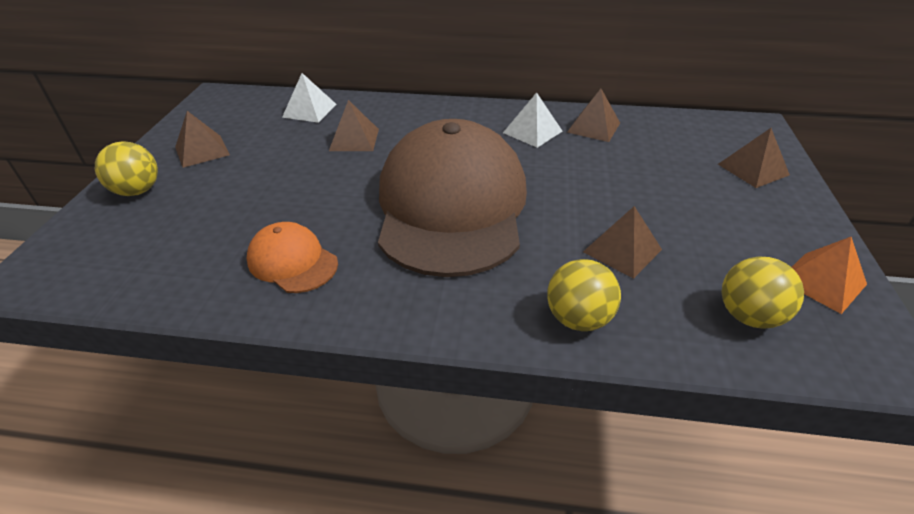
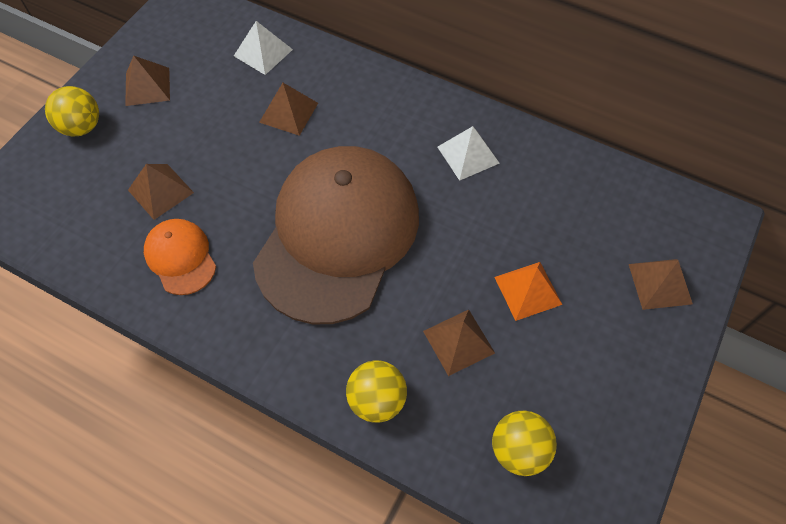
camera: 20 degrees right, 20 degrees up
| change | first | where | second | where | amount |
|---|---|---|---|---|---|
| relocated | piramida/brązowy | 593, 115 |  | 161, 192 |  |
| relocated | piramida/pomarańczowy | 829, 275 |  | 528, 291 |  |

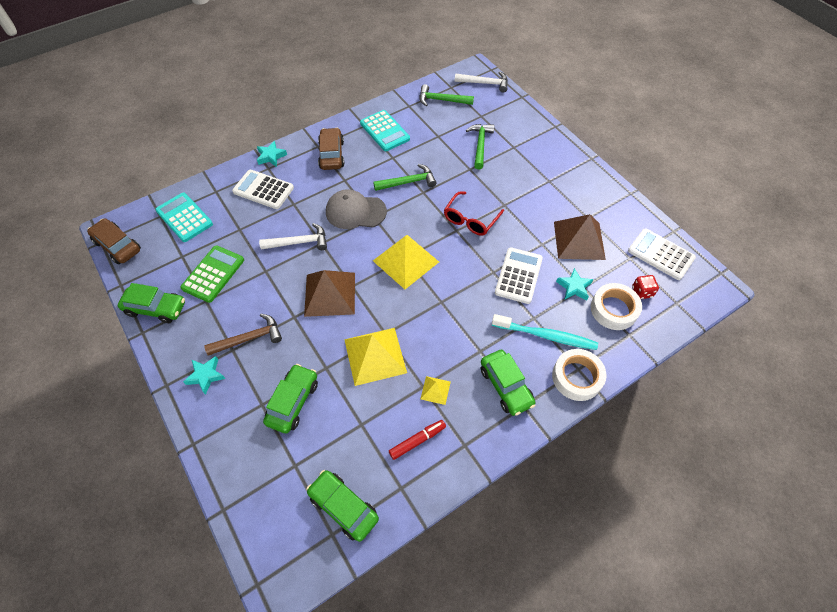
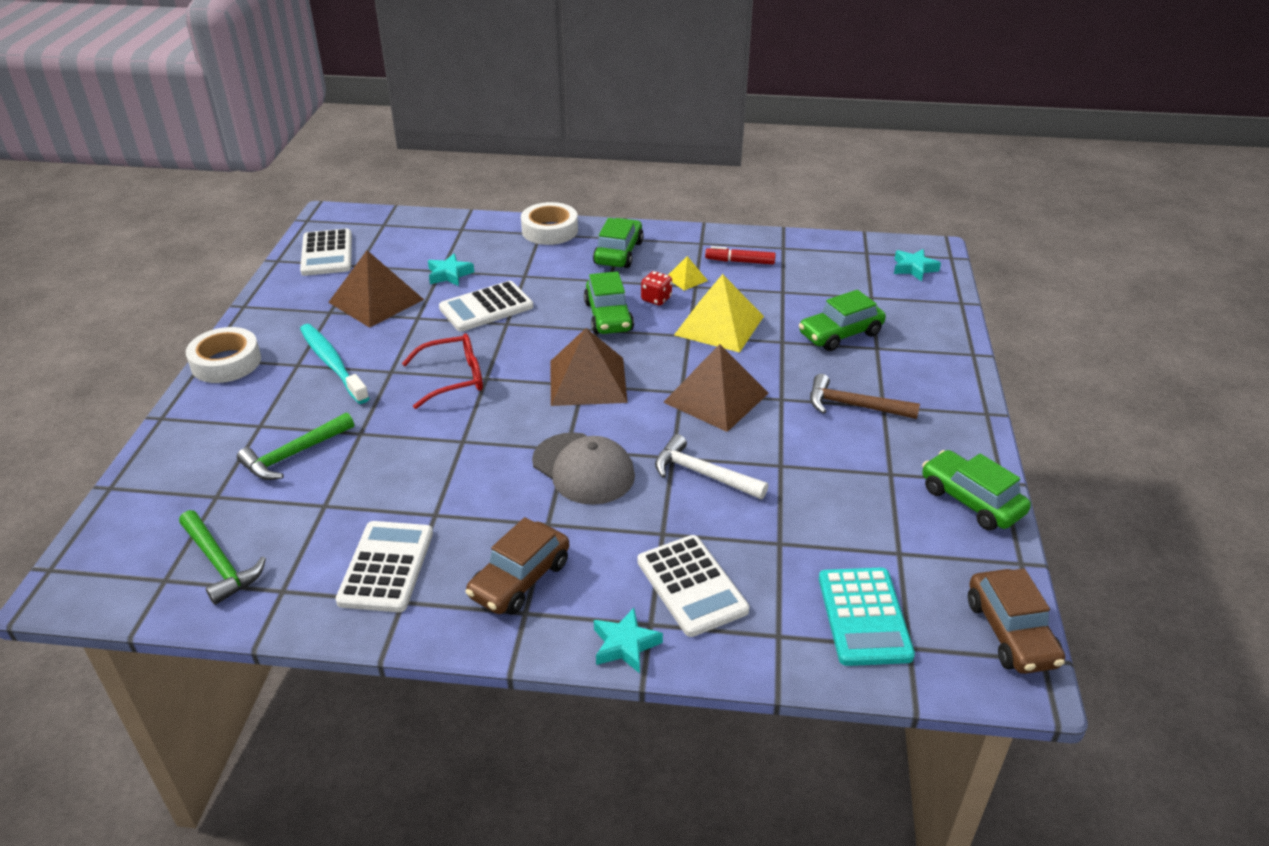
camera: 140 degrees left, 20 degrees down
| change | first | where | second | where | amount |
|---|---|---|---|---|---|
| missing | młotek/biały | 481, 82 |  |  |  |
| colour | kalkulator/turkusowy | 385, 130 | kalkulator/biały | 384, 566 |  |
| missing | młotek/zielony | 404, 177 |  |  |  |
| colour | piramida/żółty | 406, 262 | piramida/brązowy | 589, 367 |  |
| missing | kalkulator/zielony | 212, 274 |  |  |  |
| relocated | kostka do gry/czerwony | 645, 287 |  | 656, 288 |  |
| relocated | taśma klejąca/biały | 616, 306 |  | 223, 355 |  |
| relocated | szczoteczka do zębów/turkusowy | 545, 332 |  | 334, 364 |  |
| relocated | gwiazda/turkusowy | 204, 375 |  | 917, 265 |  |
| relocated | samochód/zielony | 342, 506 |  | 609, 302 |  |

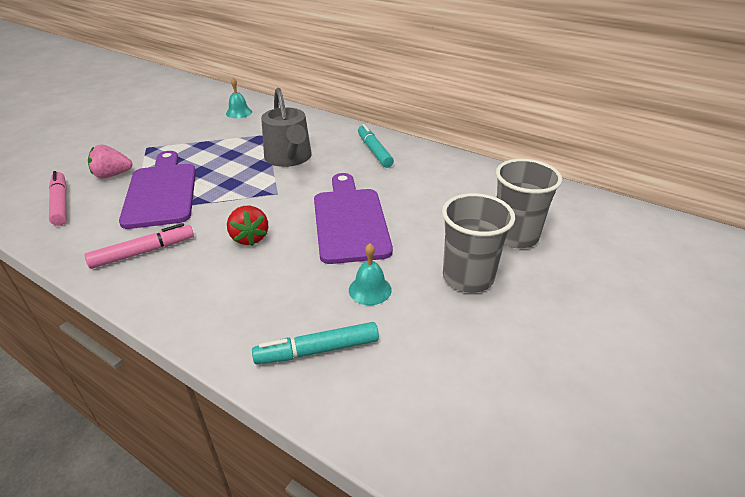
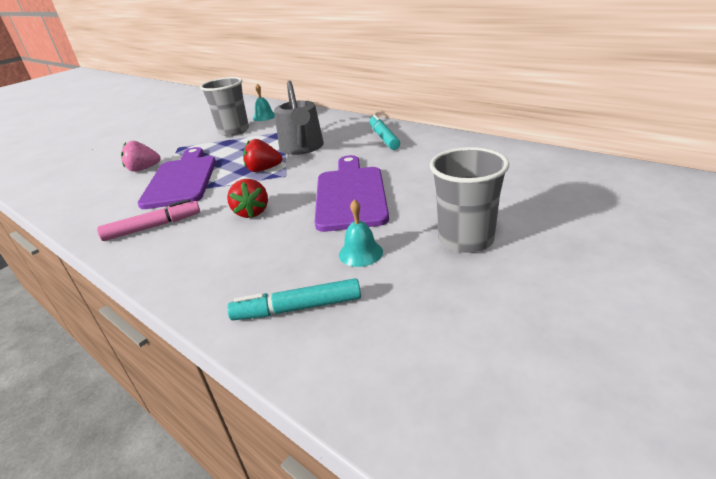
camera: 10 degrees right, 5 degrees down
| change | first | where | second | where | amount |
|---|---|---|---|---|---|
| relocated | szklanka/szary | 529, 203 |  | 224, 106 |  |
| missing | flamaster/różowy | 58, 198 |  |  |  |
| appeared |  |  | truskawka/czerwony | 262, 155 |  |

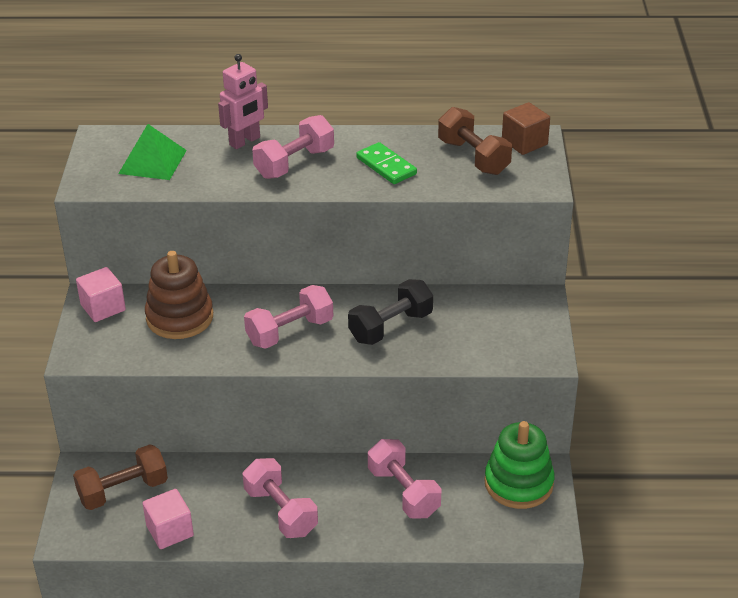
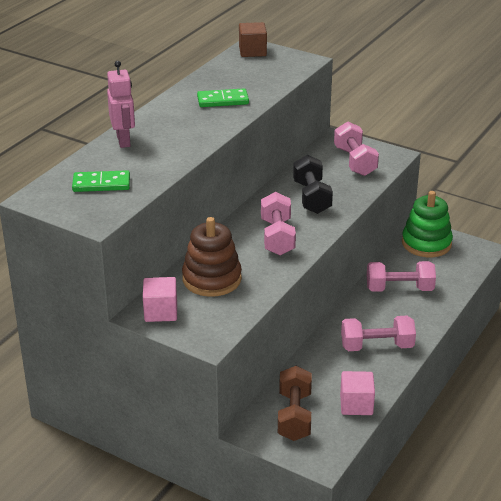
camera: 60 degrees left, 5 degrees down
| change | first | where | second | where | amount |
|---|---|---|---|---|---|
| missing | hantel/brązowy | 475, 141 |  |  |  |
| relocated | hantel/różowy | 293, 147 |  | 356, 148 |  |
| exchanged | piramida/zielony | 152, 152 | kostka domina/zielony | 101, 181 |  |

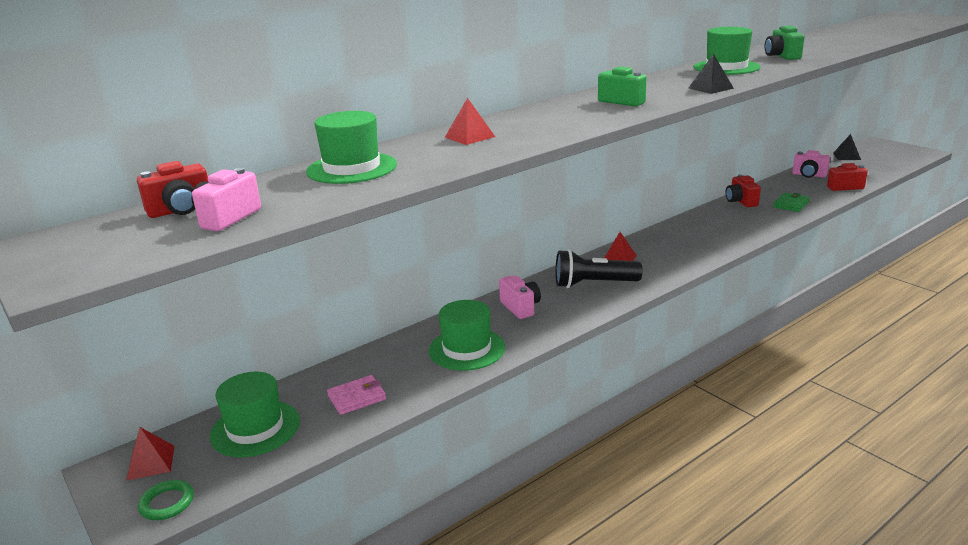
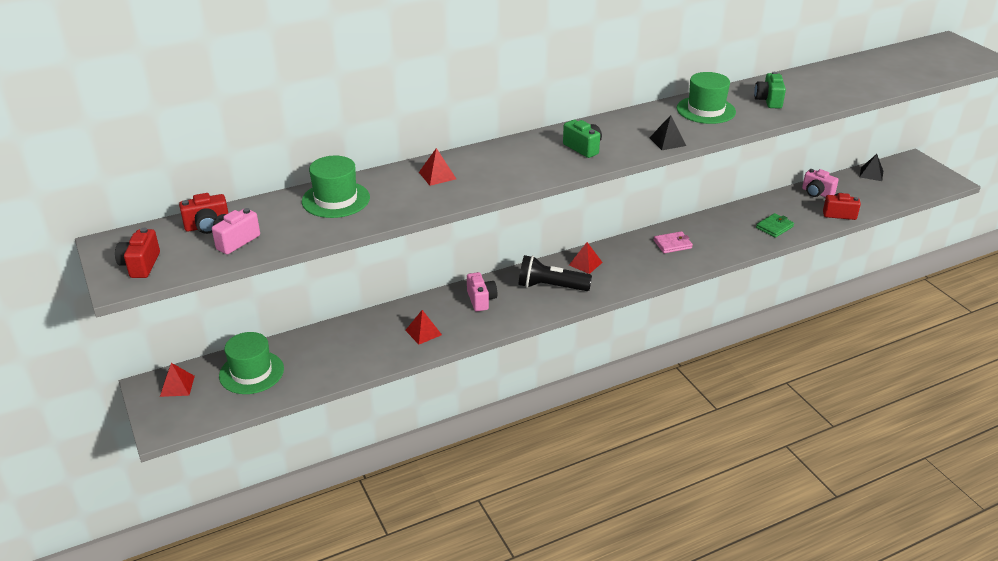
camera: 10 degrees right, 10 degrees up
| change | first | where | second | where | amount |
|---|---|---|---|---|---|
| relocated | aparat fotograficzny/czerwony | 743, 190 |  | 137, 253 |  |
| exchanged | kapelusz/zielony | 467, 335 | piramida/czerwony | 423, 327 |  |
| relocated | portfel/różowy | 356, 395 |  | 673, 242 |  |
| missing | pierścień/zielony | 166, 500 |  |  |  |

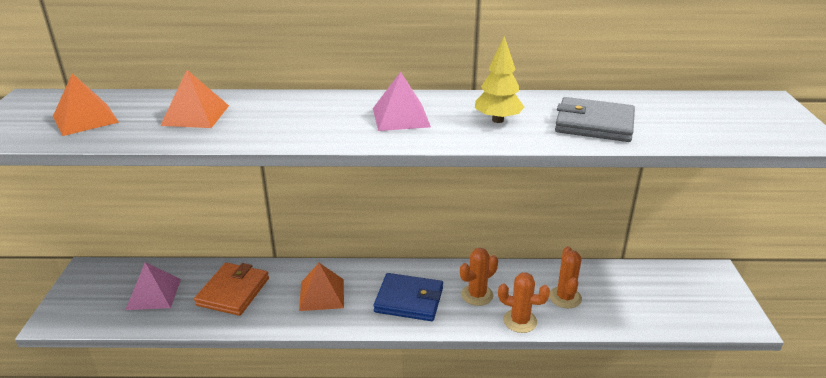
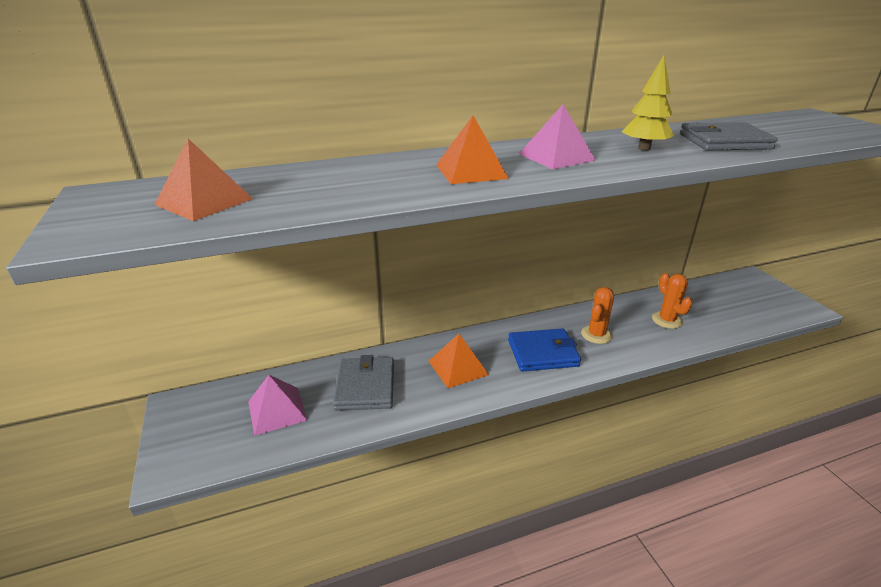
camera: 20 degrees left, 0 degrees up
| change | first | where | second | where | amount |
|---|---|---|---|---|---|
| relocated | piramida/pomarańczowy | 194, 99 |  | 472, 150 |  |
| colour | portfel/pomarańczowy | 231, 289 | portfel/szary | 363, 382 |  |
| missing | kaktus/pomarańczowy | 524, 302 |  |  |  |

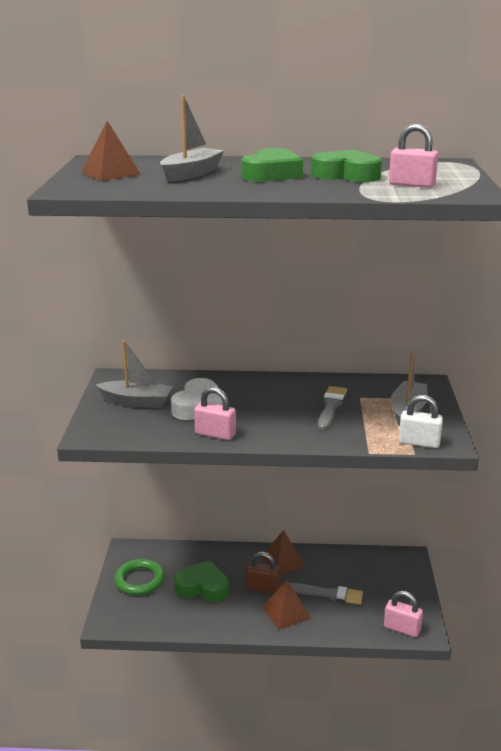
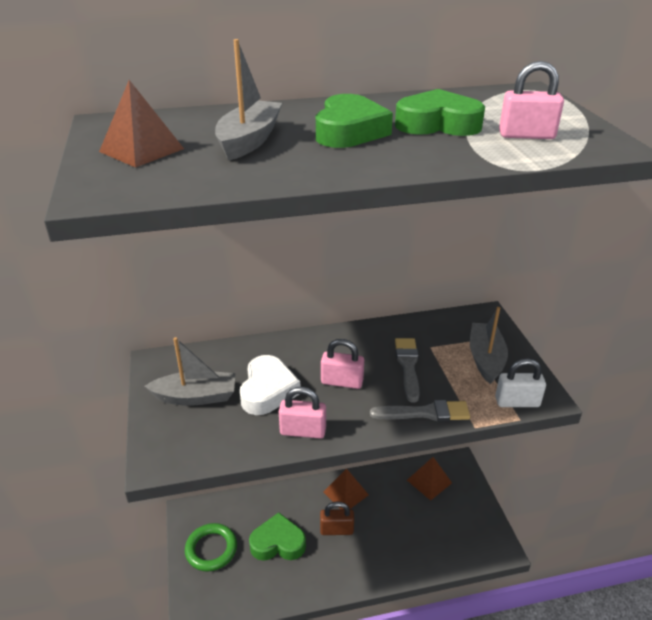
camera: 15 degrees left, 10 degrees up
| change | first | where | second | where | amount |
|---|---|---|---|---|---|
| relocated | piramida/brązowy | 286, 604 |  | 429, 478 |  |
| relocated | pędzel/szary | 326, 594 |  | 420, 410 |  |
| relocated | kłódka/różowy | 403, 614 |  | 342, 364 |  |

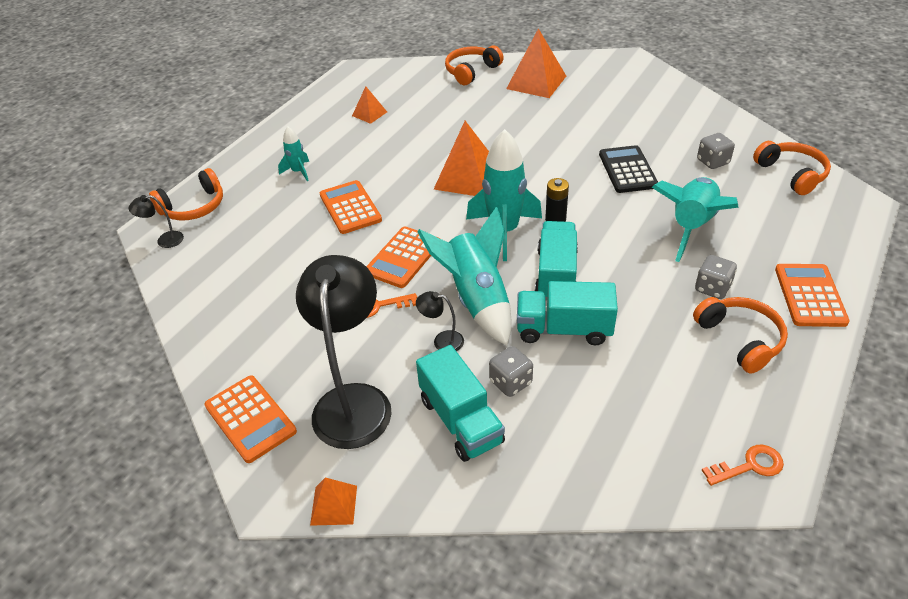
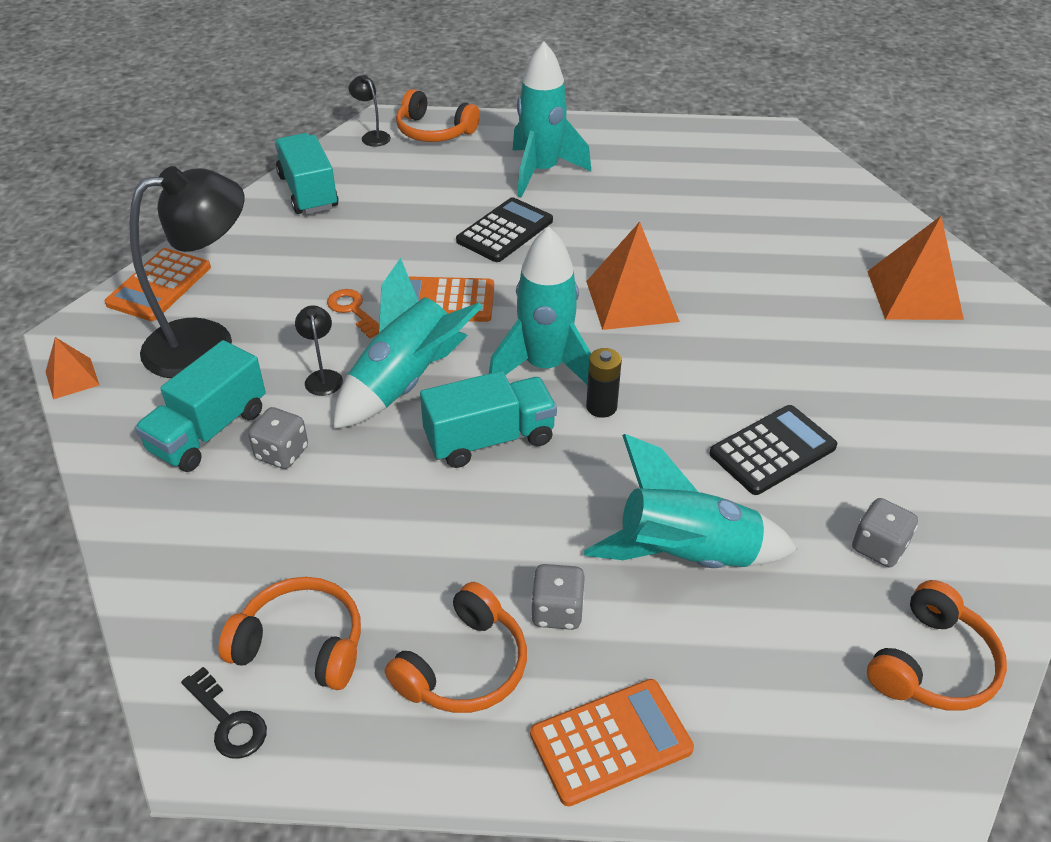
camera: 60 degrees right, 0 degrees up
| change | first | where | second | where | amount |
|---|---|---|---|---|---|
| relocated | słuchawki/pomarańczowy | 474, 65 |  | 289, 633 |  |
| missing | piramida/pomarańczowy | 369, 105 |  |  |  |
| size | rakieta/turkusowy | 293, 154 |  | 551, 120 | x2.00 |
| colour | kalkulator/pomarańczowy | 351, 207 | kalkulator/czarny | 504, 229 |  |
| relocated | ciężarówka/turkusowy | 567, 313 |  | 307, 173 |  |
| colour | klucz/pomarańczowy | 743, 465 | klucz/czarny | 224, 713 |  |

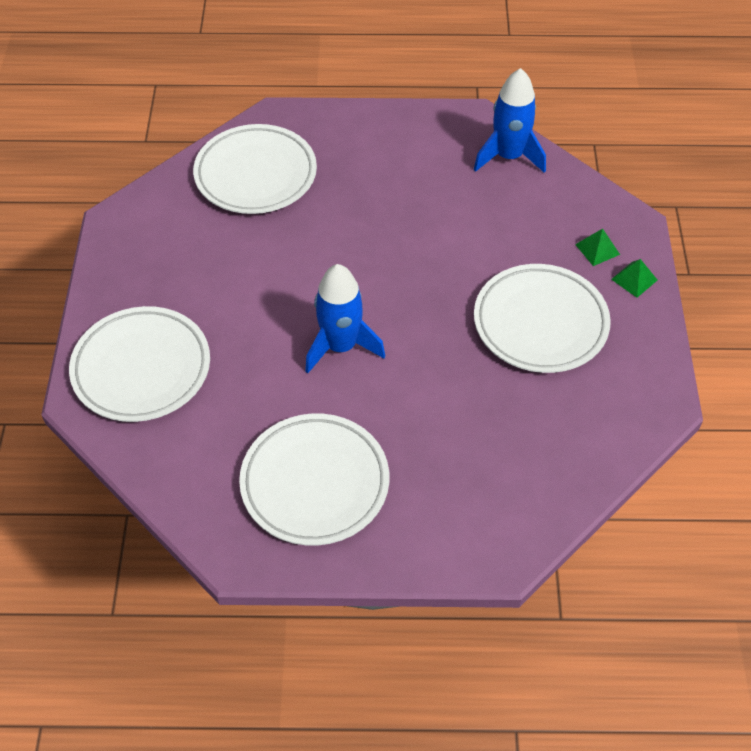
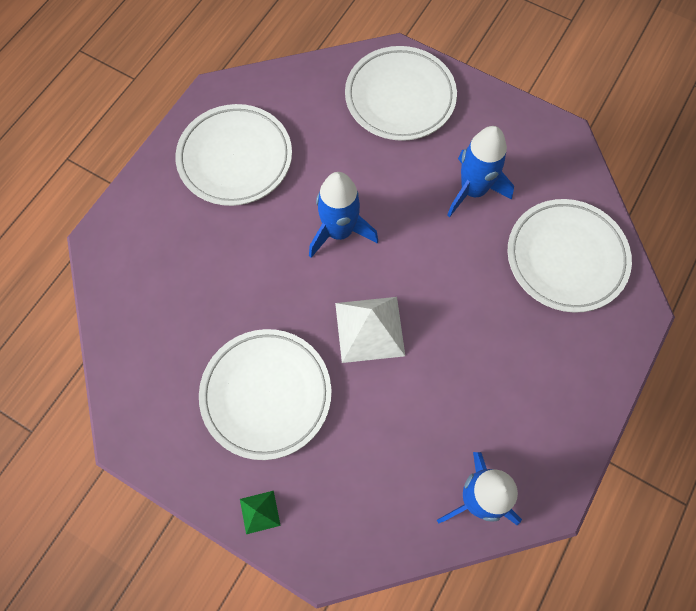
camera: 120 degrees right, 15 degrees up
| change | first | where | second | where | amount |
|---|---|---|---|---|---|
| missing | piramida/zielony | 597, 247 |  |  |  |
| appeared |  |  | rakieta/niebieski | 480, 171 |  |
| appeared |  |  | piramida/biały | 370, 330 |  |

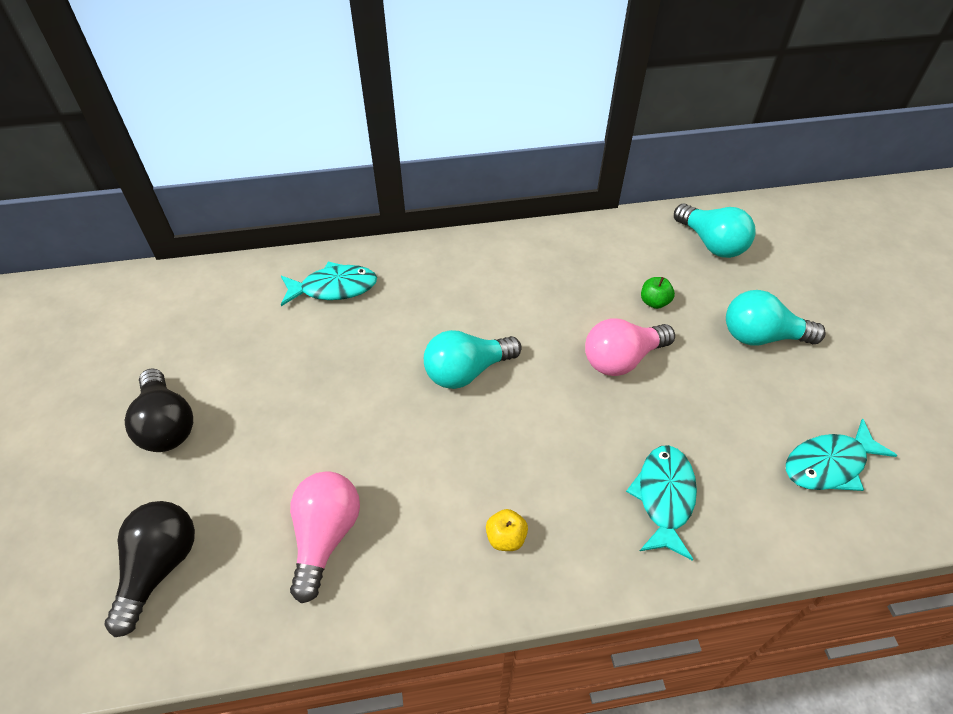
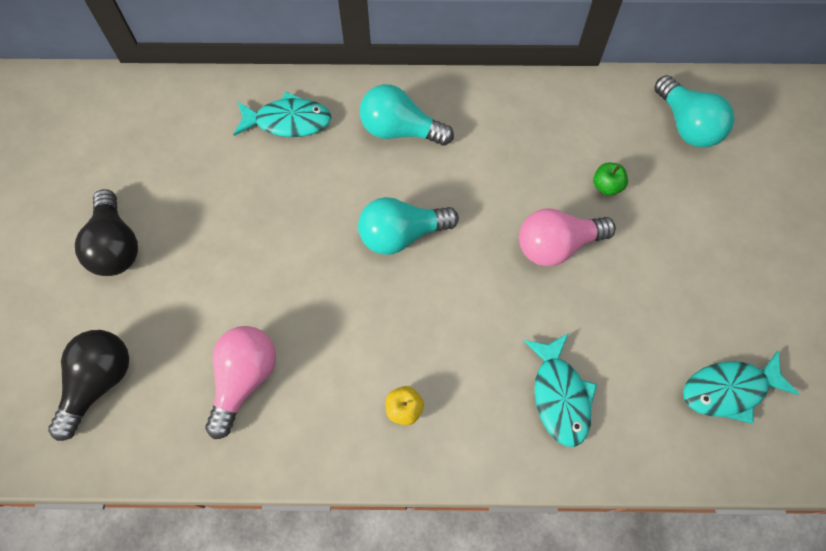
camera: 10 degrees right, 15 degrees up
| change | first | where | second | where | amount |
|---|---|---|---|---|---|
| relocated | żarówka/turkusowy | 776, 318 |  | 407, 115 |  |
| spun | ryba/turkusowy | 661, 503 |  | 560, 390 | 150 degrees clockwise |

